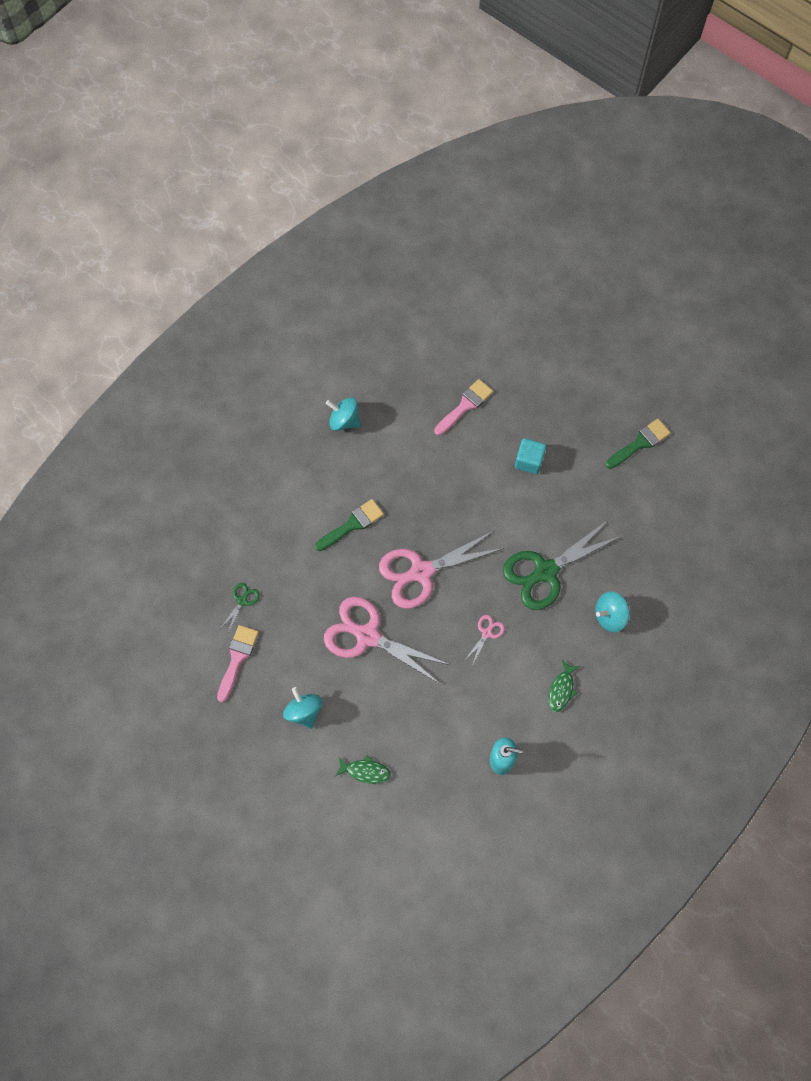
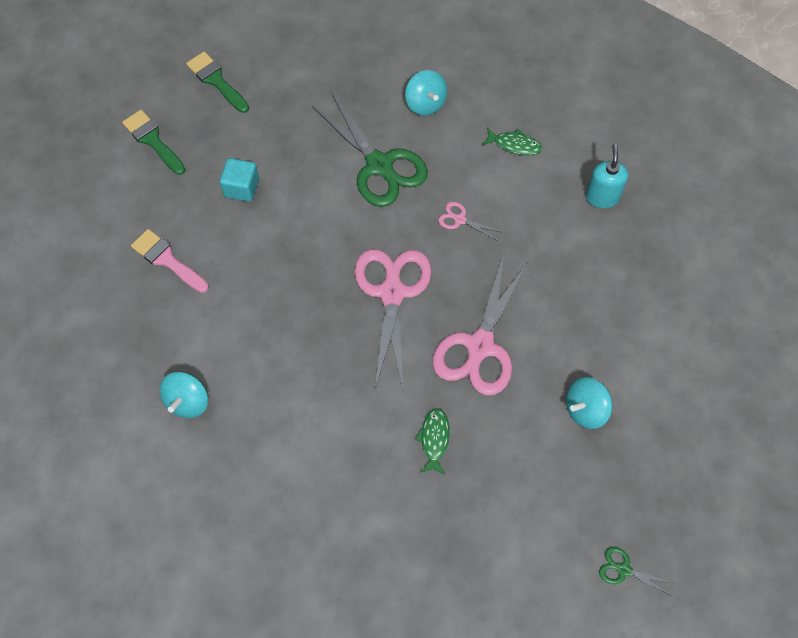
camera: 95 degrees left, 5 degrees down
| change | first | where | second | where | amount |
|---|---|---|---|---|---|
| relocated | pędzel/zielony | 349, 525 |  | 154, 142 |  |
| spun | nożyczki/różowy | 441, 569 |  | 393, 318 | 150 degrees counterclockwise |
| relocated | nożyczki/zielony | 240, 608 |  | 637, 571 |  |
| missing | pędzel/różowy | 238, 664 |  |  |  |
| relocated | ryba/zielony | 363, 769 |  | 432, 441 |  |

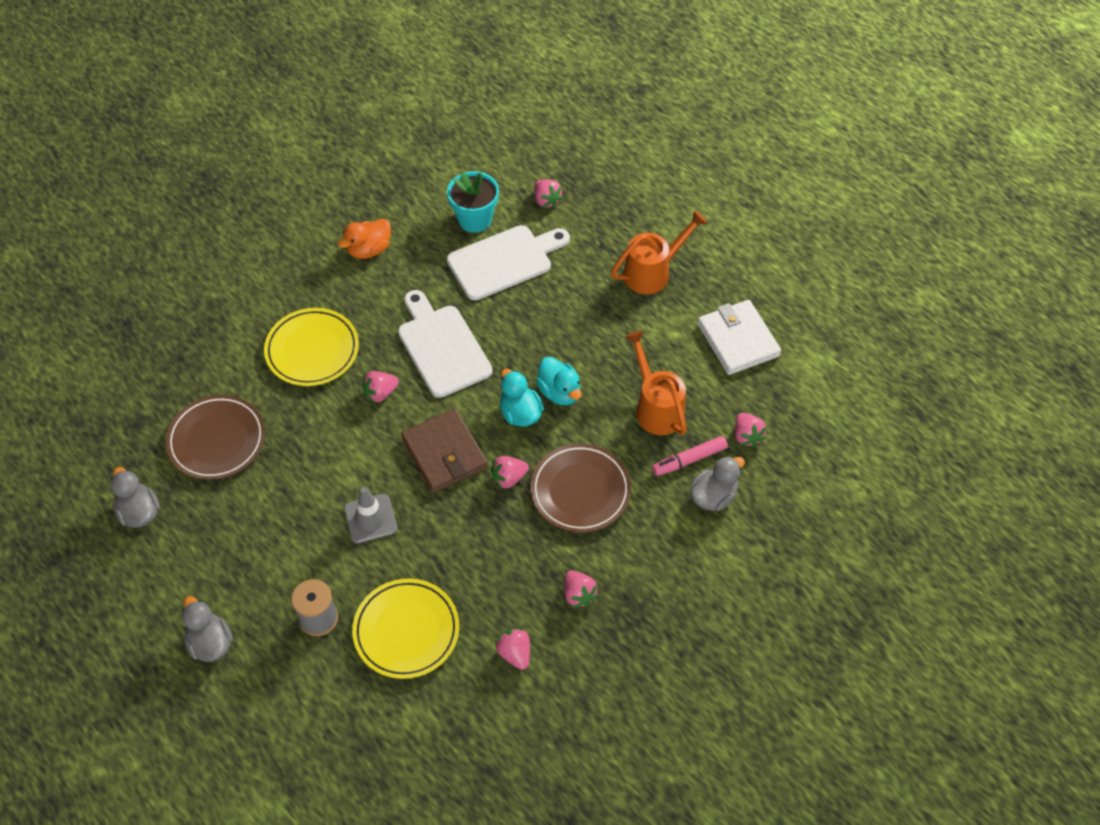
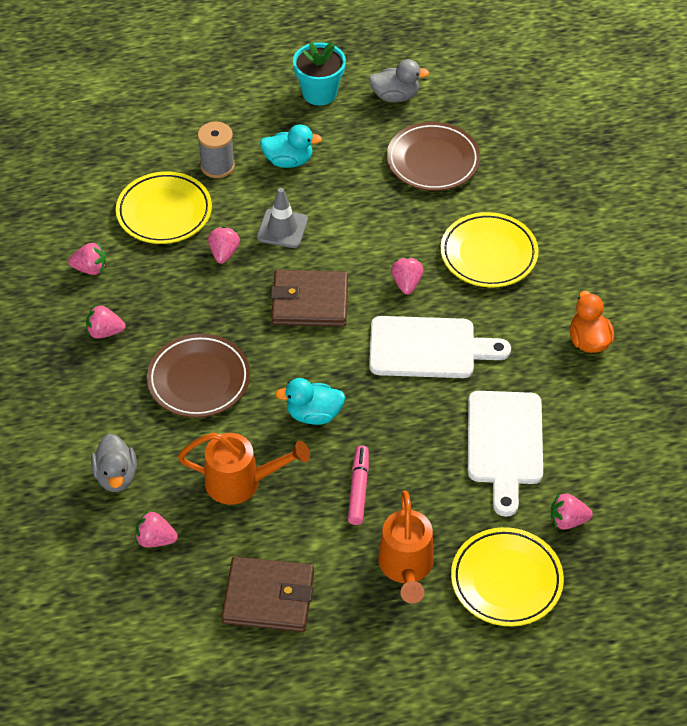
camera: 120 degrees right, 5 degrees down
| change | first | where | second | where | amount |
|---|---|---|---|---|---|
| relocated | doniczka/turkusowy | 473, 202 |  | 319, 73 |  |
| colour | portfel/biały | 739, 337 | portfel/brązowy | 267, 594 |  |
| relocated | kaczka/turkusowy | 522, 398 |  | 291, 146 |  |
| relocated | flamaster/różowy | 690, 456 |  | 358, 485 |  |
| relocated | truskawka/różowy | 510, 472 |  | 224, 245 |  |
| missing | kaczka/szary | 207, 629 |  |  |  |
| appeared |  |  | talerz/żółty | 507, 576 |  |

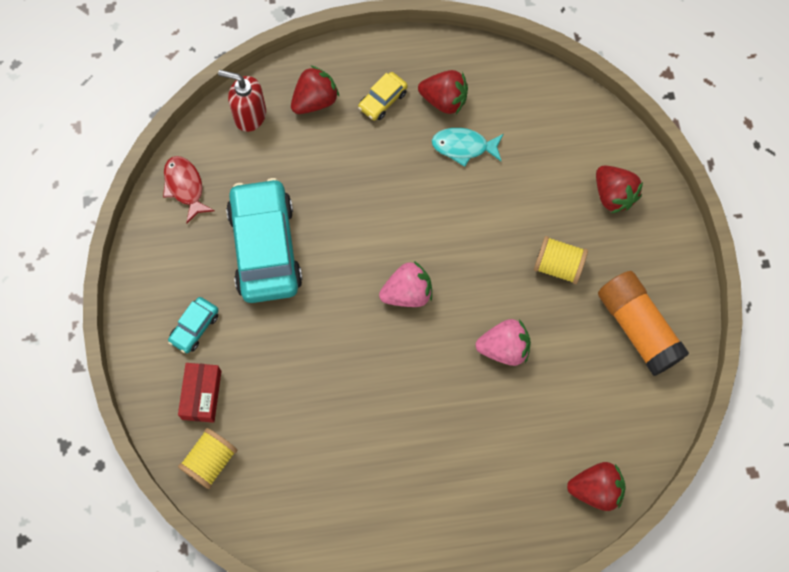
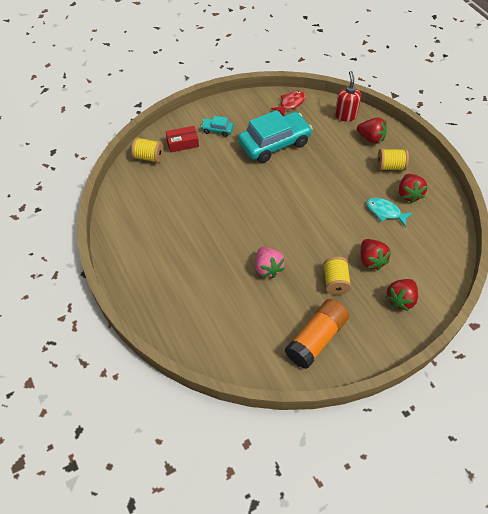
camera: 70 degrees right, 15 degrees down
| change | first | where | second | where | amount |
|---|---|---|---|---|---|
| exchanged | samochód/żółty | 383, 96 | szpulka/żółty | 393, 160 |  |
| spun | ryba/turkusowy | 468, 147 |  | 389, 212 | 45 degrees counterclockwise |
| missing | truskawka/różowy | 405, 284 |  |  |  |
| relocated | truskawka/czerwony | 596, 486 |  | 376, 254 |  |

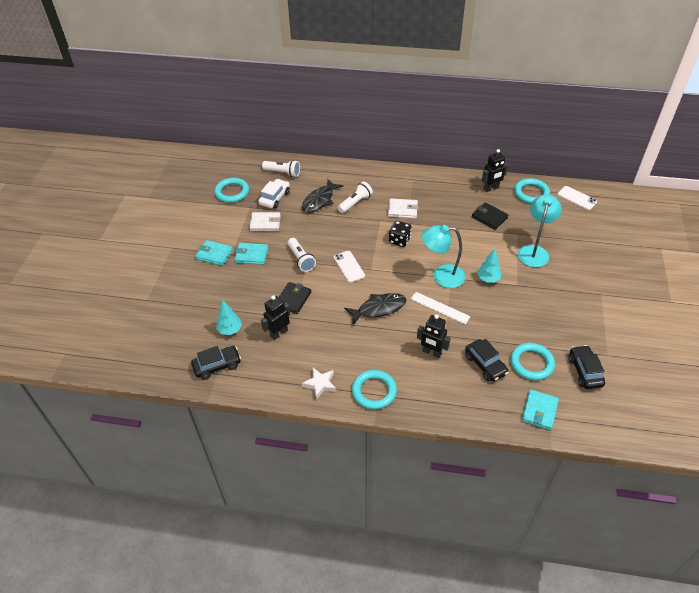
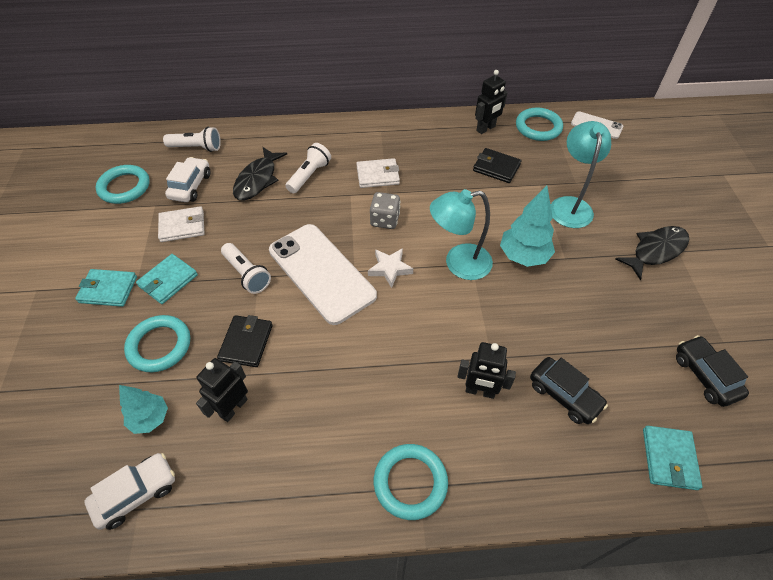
camera: 15 degrees left, 5 degrees up
| change | first | where | second | where | amount |
|---|---|---|---|---|---|
| colour | kostka do gry/czarny | 400, 234 | kostka do gry/szary | 385, 210 |  |
| spun | portfel/turkusowy | 251, 254 |  | 167, 279 | 45 degrees counterclockwise |
| size | drzewko/turkusowy | 489, 265 |  | 527, 226 | x1.52 |
| size | telefon/biały | 349, 267 |  | 323, 274 | x2.01 |
| missing | linijka/biały | 441, 308 |  |  |  |
| relocated | ryba/czarny | 375, 309 |  | 652, 253 |  |
| relocated | pierścień/turkusowy | 532, 361 |  | 157, 343 |  |
| colour | samochód/czarny | 216, 363 | samochód/biały | 129, 491 |  |
| relocated | gwiazda/biały | 319, 384 |  | 390, 268 |  |

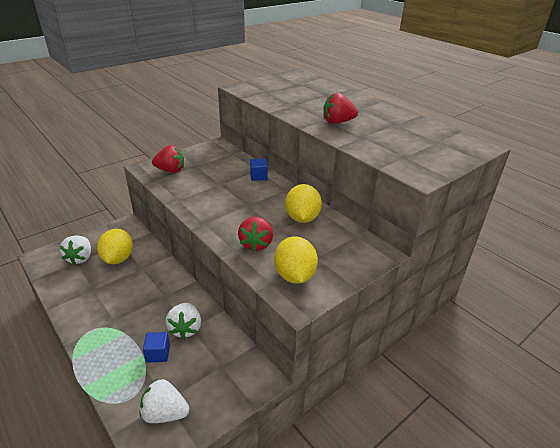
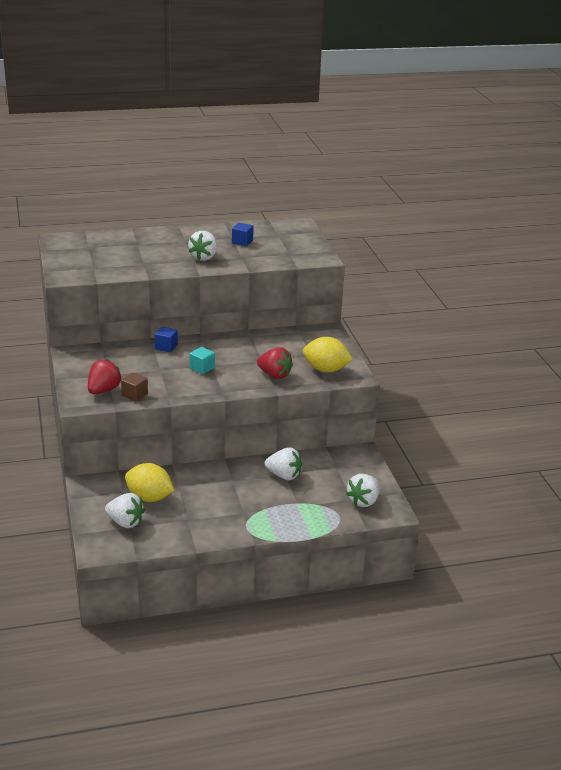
camera: 65 degrees left, 5 degrees down
| change | first | where | second | where | amount |
|---|---|---|---|---|---|
| colour | truskawka/czerwony | 340, 108 | truskawka/biały | 202, 246 |  |
| missing | cytryna/żółty | 303, 203 |  |  |  |
| relocated | sześcian/niebieski | 156, 347 |  | 243, 234 |  |
| appeared |  |  | sześcian/turkusowy | 202, 360 |  |
| appeared |  |  | sześcian/brązowy | 134, 386 |  |

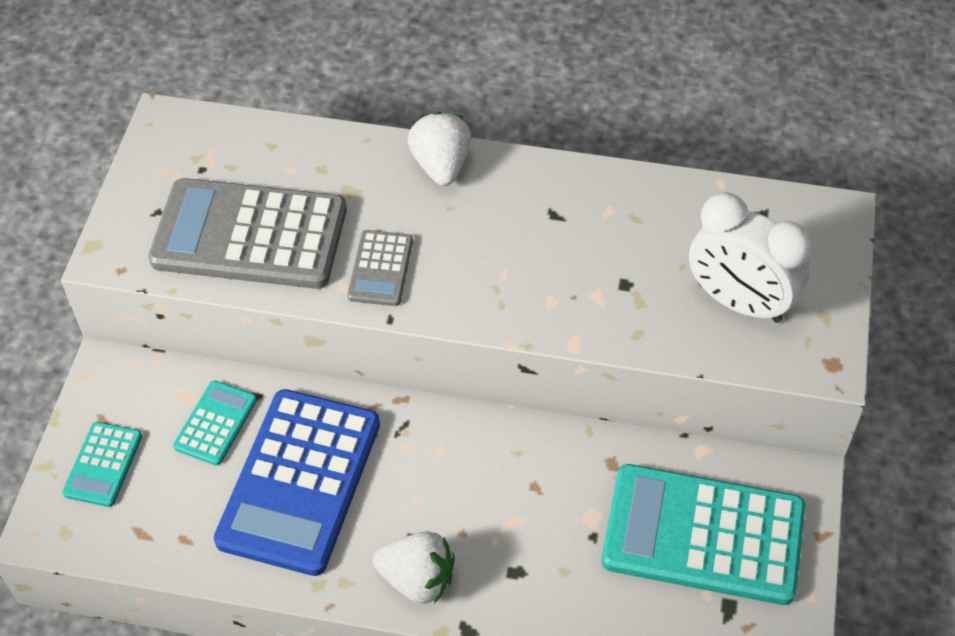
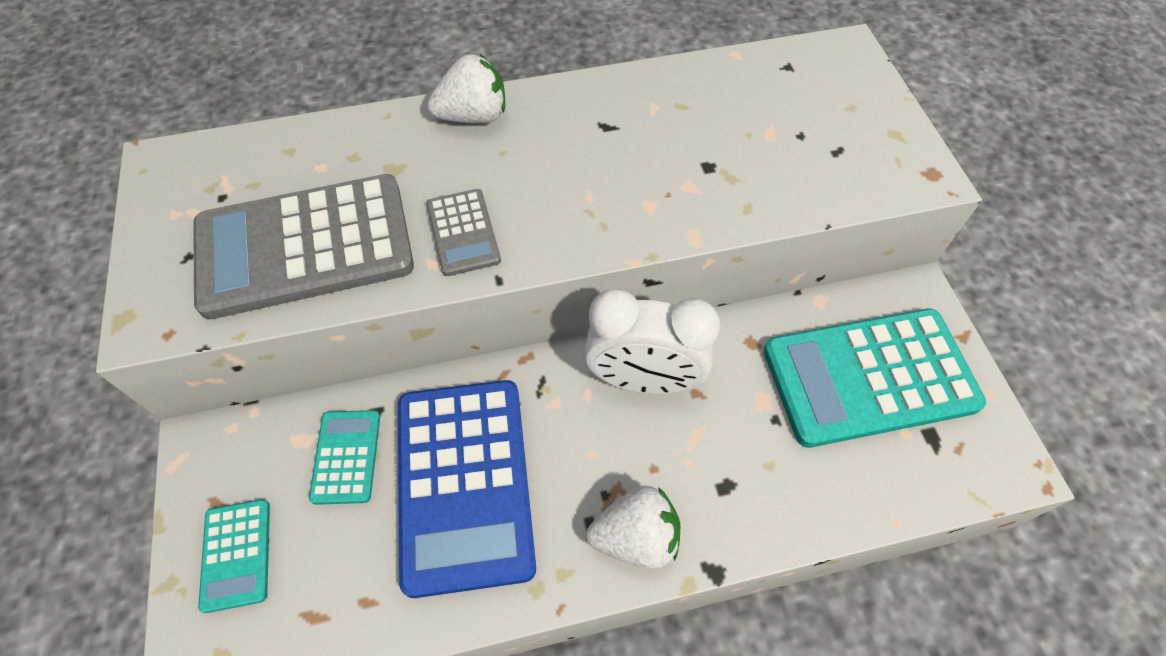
camera: 25 degrees left, 5 degrees up
| change | first | where | second | where | amount |
|---|---|---|---|---|---|
| spun | truskawka/biały | 439, 148 |  | 466, 89 | 105 degrees clockwise |
| relocated | budzik/biały | 751, 257 |  | 652, 341 |  |

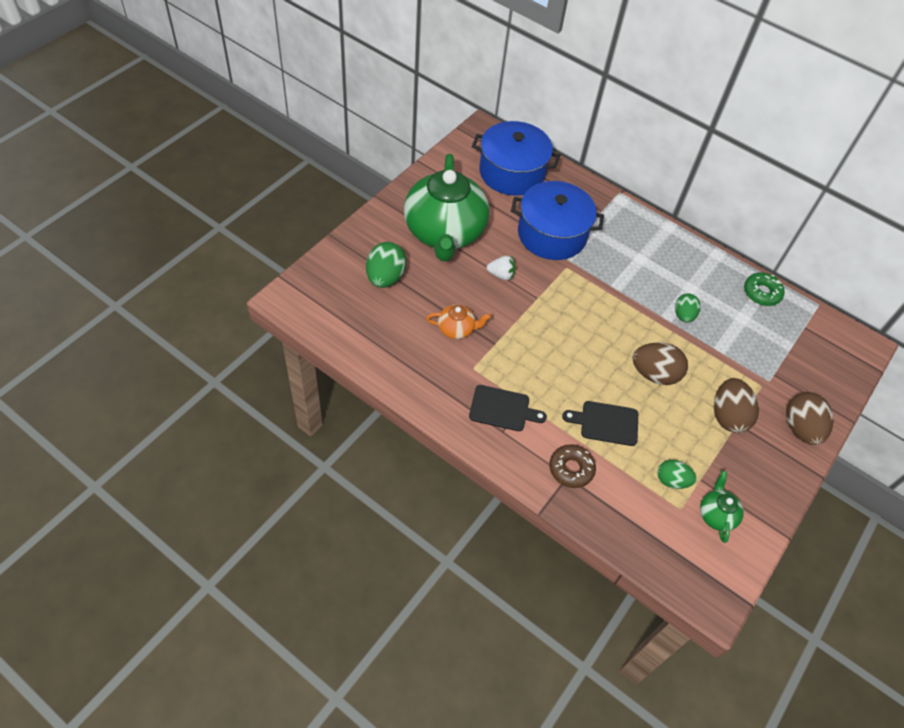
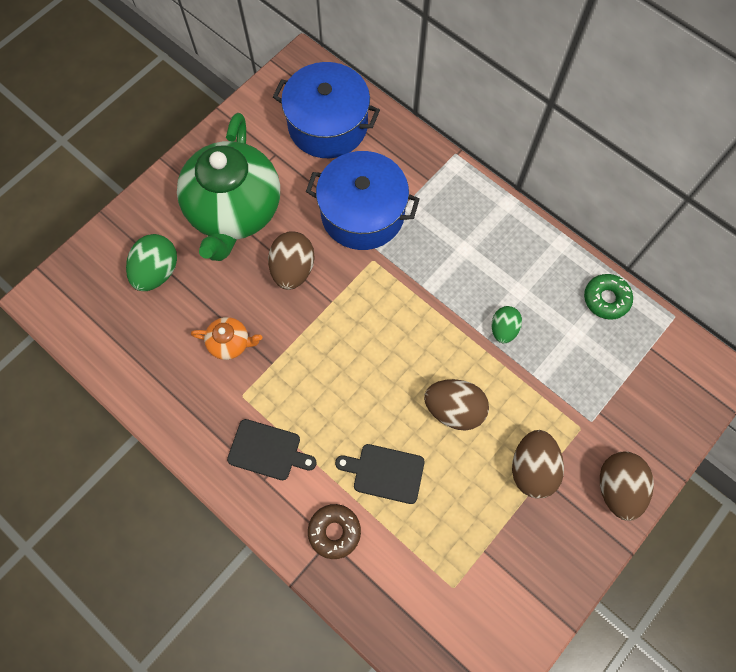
camera: 10 degrees right, 15 degrees up
| change | first | where | second | where | amount |
|---|---|---|---|---|---|
| exchanged | truskawka/biały | 501, 268 | jajko/brązowy | 291, 260 |  |
| missing | jajko/zielony | 676, 474 |  |  |  |
| missing | imbryk/zielony | 722, 506 |  |  |  |

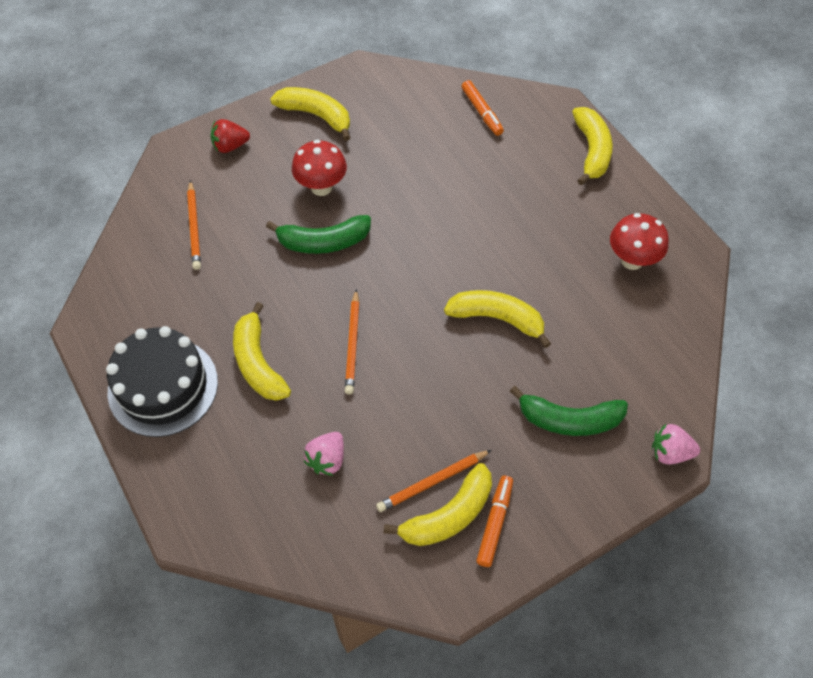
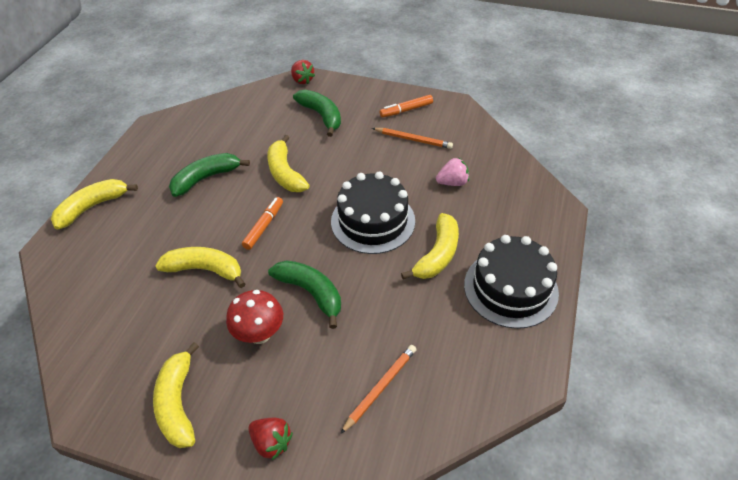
camera: 130 degrees left, 10 degrees down
| change | first | where | second | where | amount |
|---|---|---|---|---|---|
| relocated | flamaster/pomarańczowy | 482, 108 |  | 262, 223 |  |
| missing | grzyb/czerwony | 639, 241 |  |  |  |
| exchanged | ołówek/pomarańczowy | 352, 341 | tort/czarny | 373, 213 |  |
| colour | truskawka/różowy | 676, 444 | truskawka/czerwony | 303, 72 |  |
| relocated | banan/żółty | 438, 504 |  | 200, 267 |  |
| appeared |  |  | banan/zielony | 209, 175 |  |

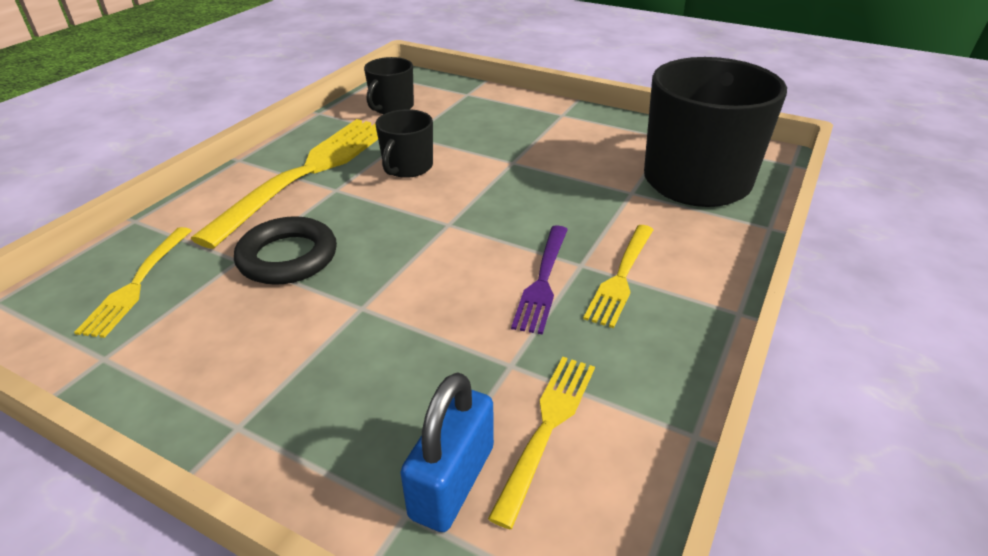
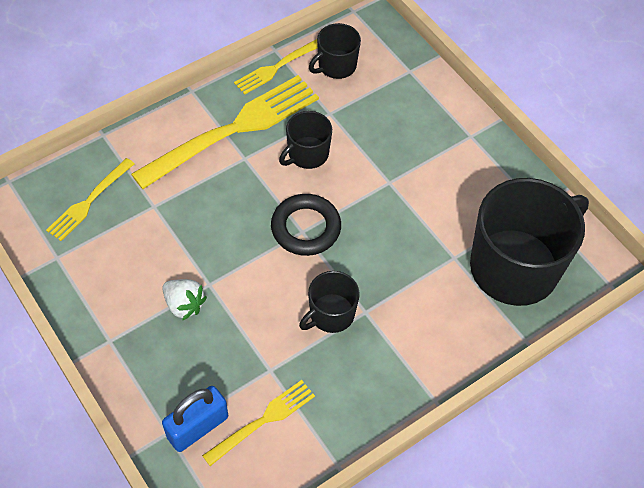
camera: 25 degrees right, 20 degrees up
| change | first | where | second | where | amount |
|---|---|---|---|---|---|
| relocated | pierścień/czarny | 285, 250 |  | 306, 225 |  |
| exchanged | widelec/fioletowy | 539, 280 | kubek/czarny | 329, 302 |  |
| relocated | widelec/żółty | 618, 276 |  | 276, 67 |  |
| appeared |  |  | truskawka/biały | 184, 300 |  |

